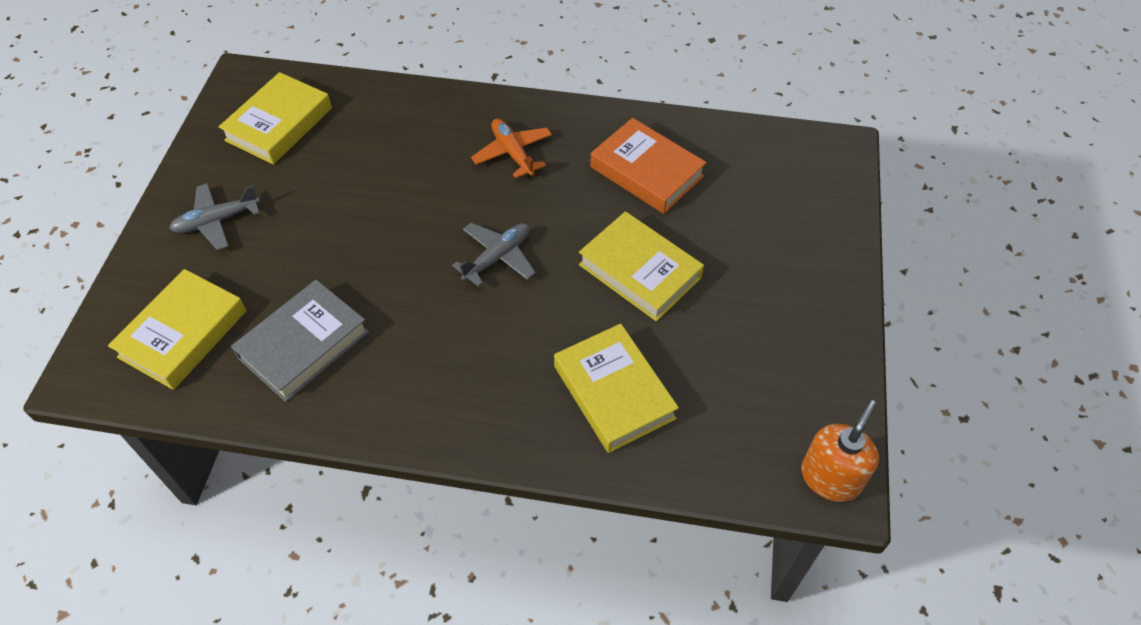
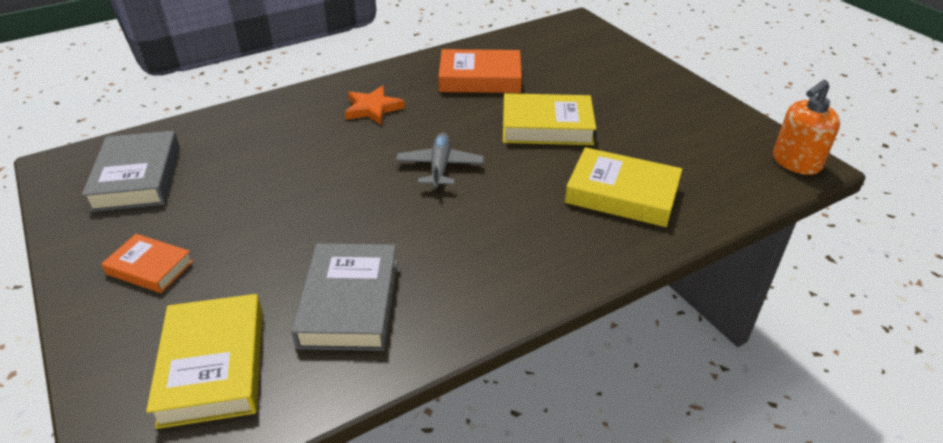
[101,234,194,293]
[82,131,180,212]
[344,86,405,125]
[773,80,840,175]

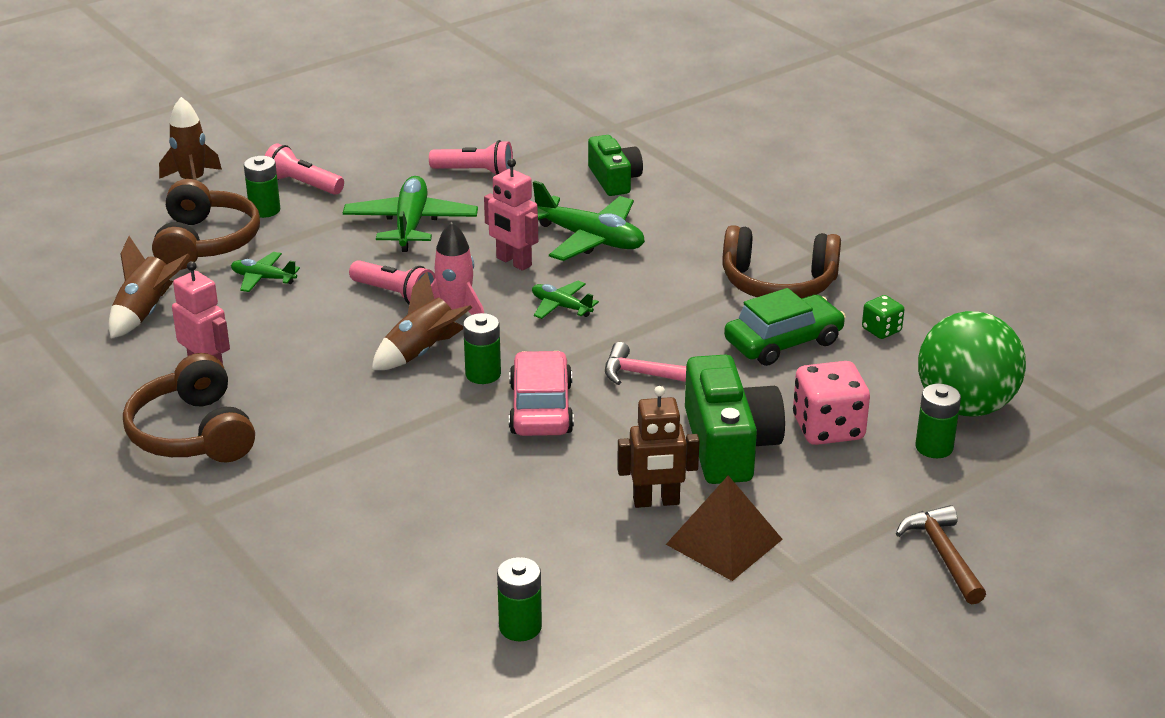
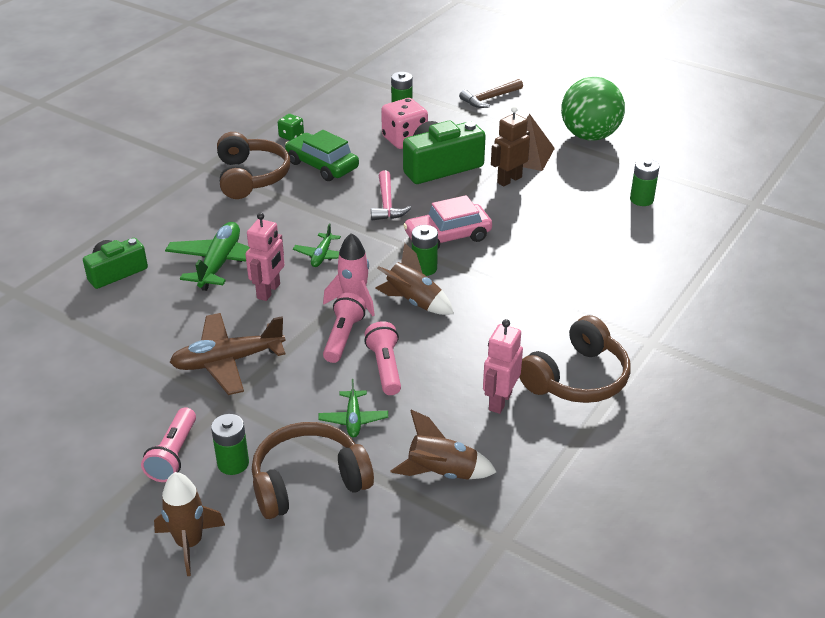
[170,313,286,395]
[364,321,401,395]
[491,106,530,187]
[561,77,625,141]

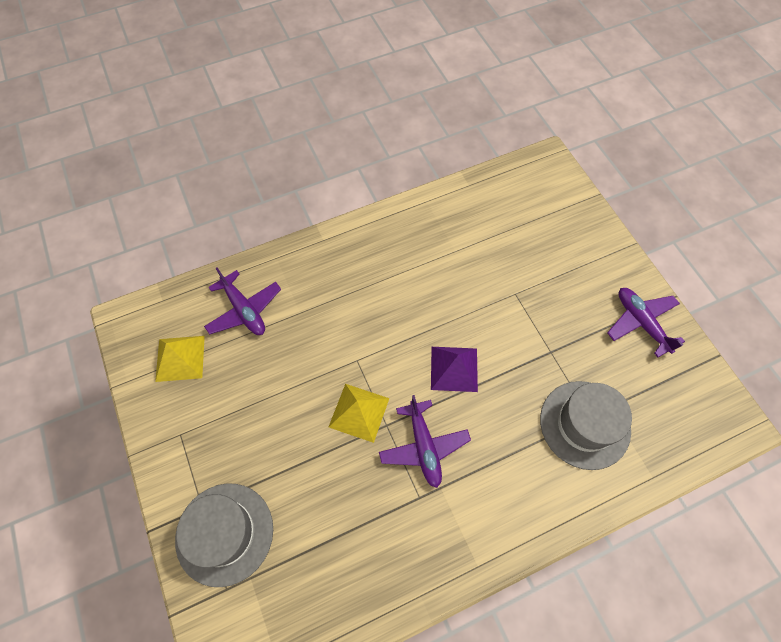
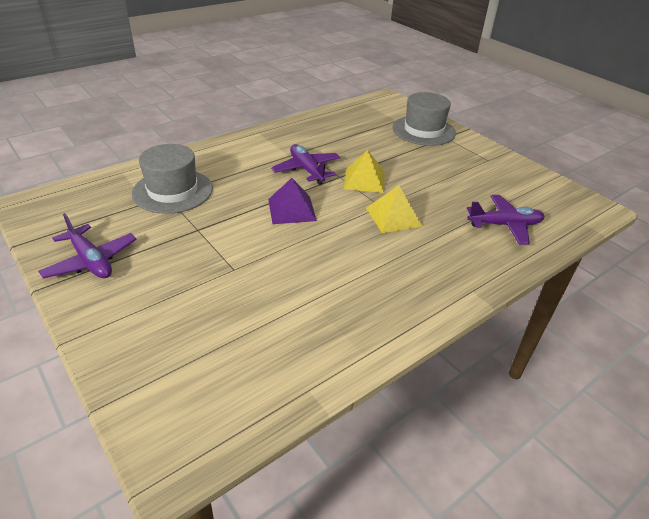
[366,185,423,233]
[467,195,545,245]

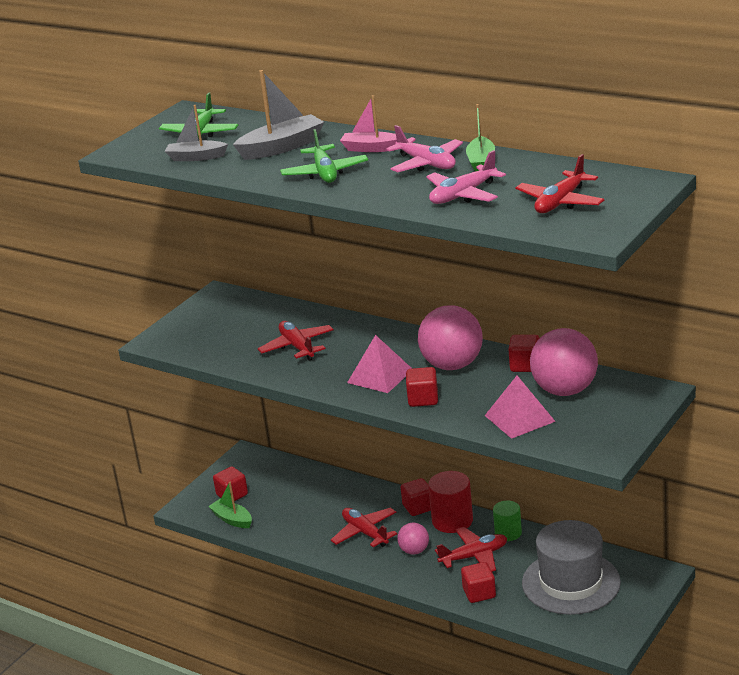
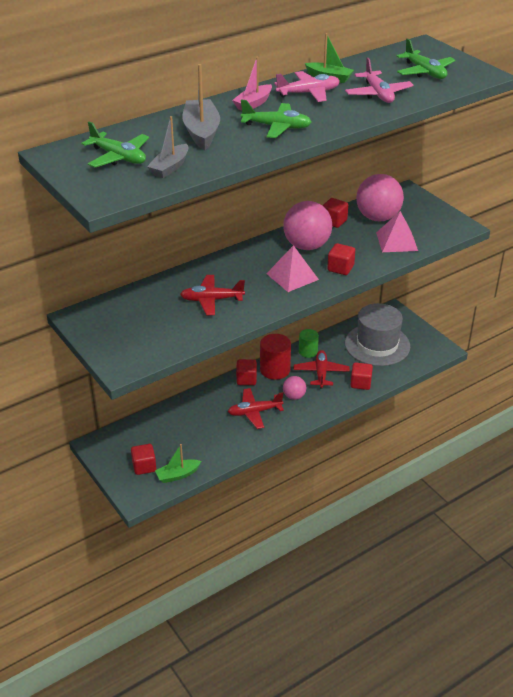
[397,38,455,79]

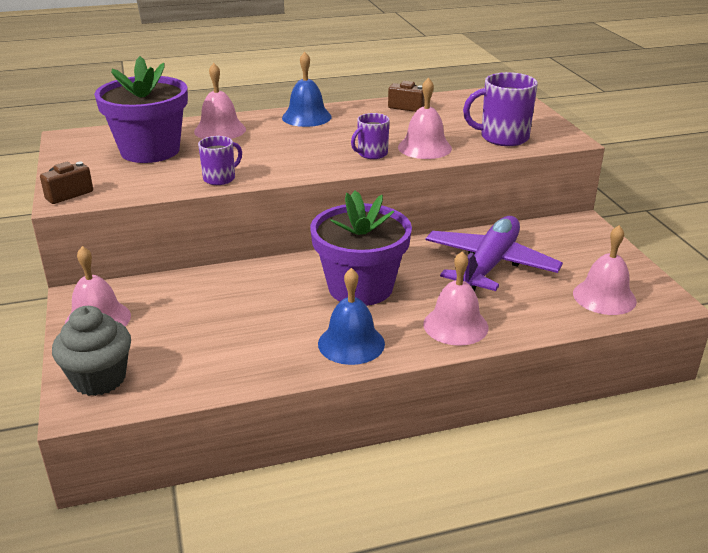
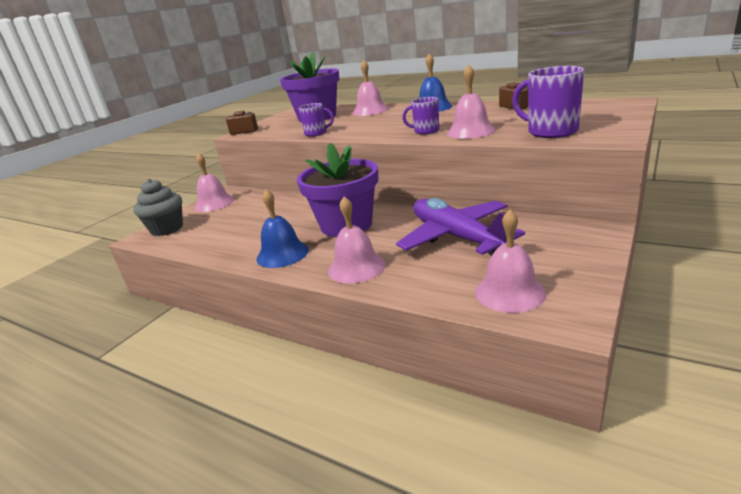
[396,198,525,256]

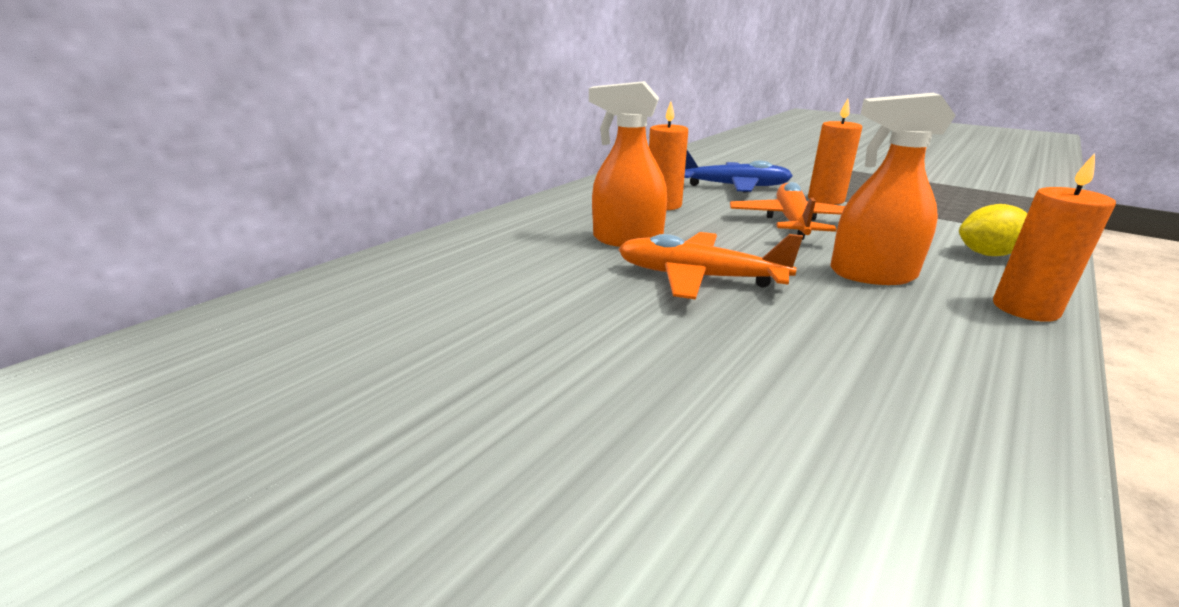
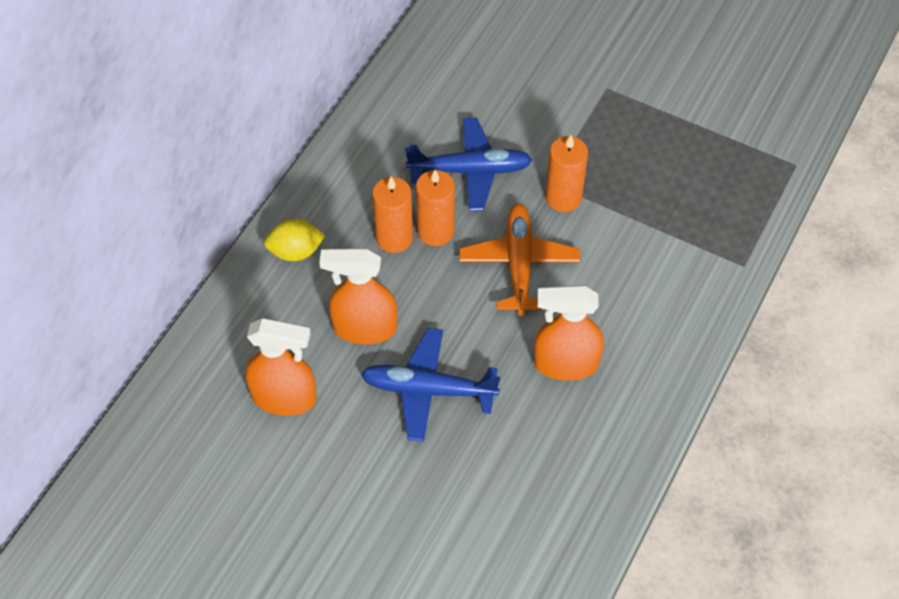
[361,328,500,442]
[264,219,326,261]
[416,170,455,246]
[245,318,316,416]

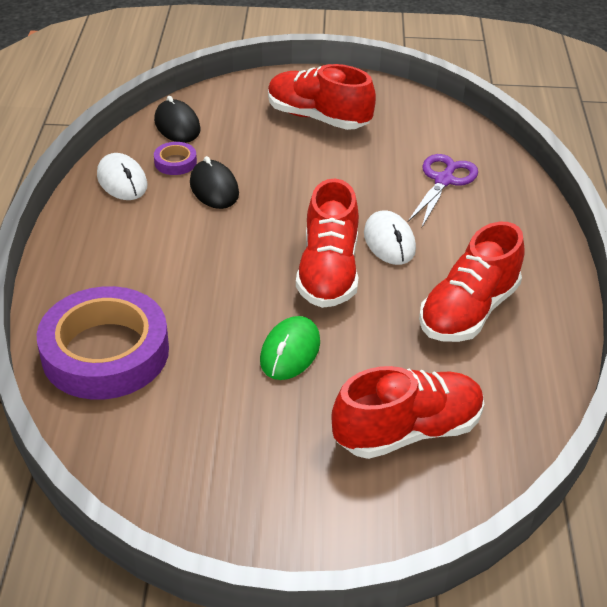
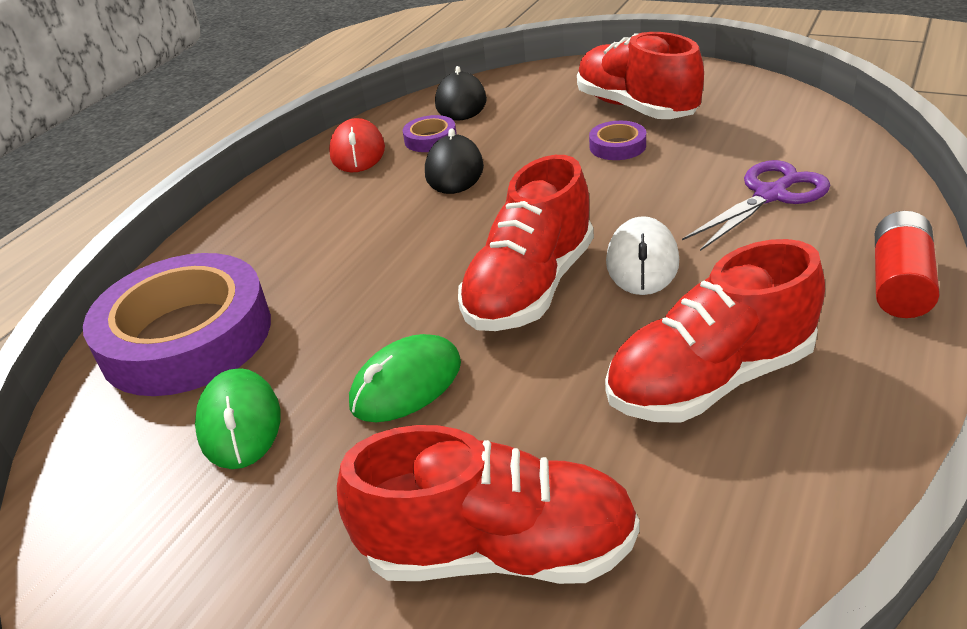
[329,118,385,172]
[195,368,281,469]
[589,121,646,160]
[875,211,940,318]

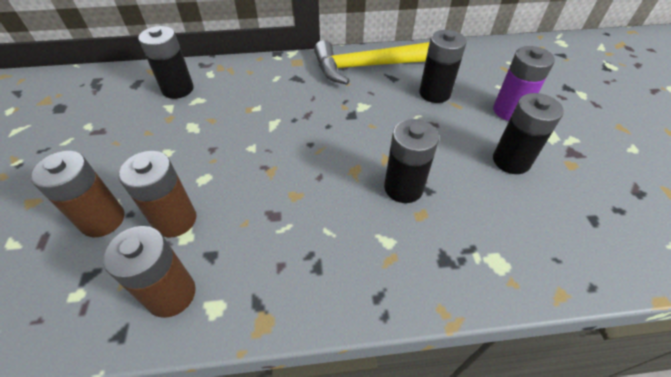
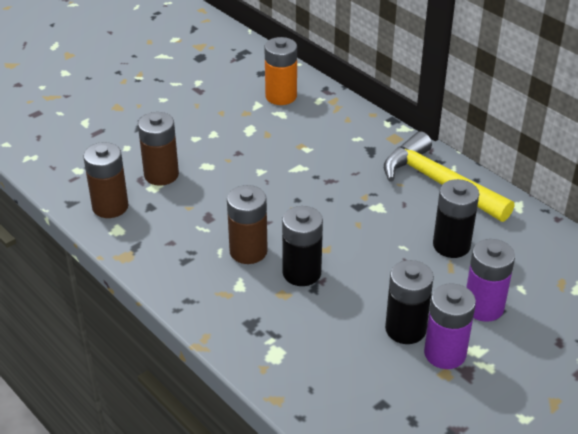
[227,185,268,264]
[264,37,297,105]
[424,283,476,369]

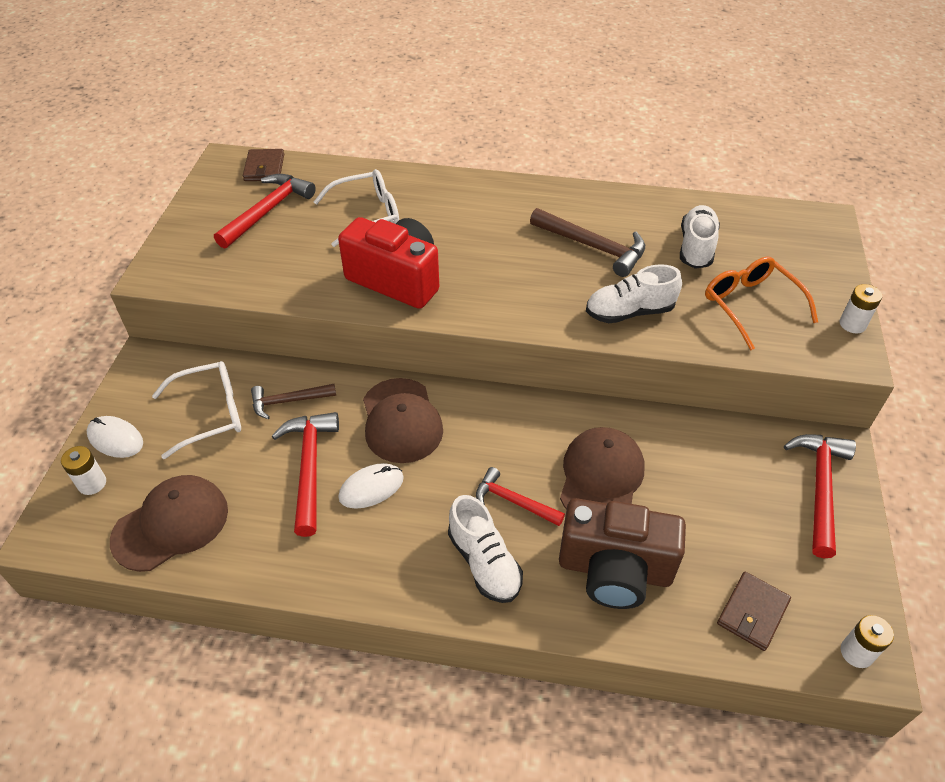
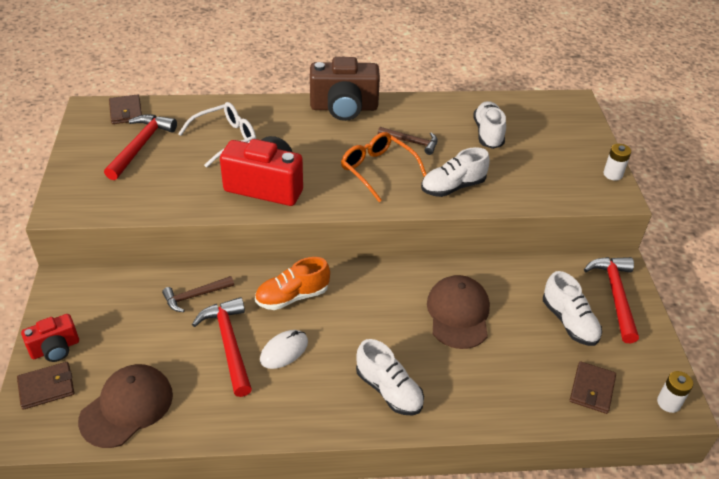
[17,362,74,410]
[21,314,79,362]
[152,361,241,459] (first image)
[255,257,330,310]
[476,467,565,526] (first image)
[378,127,438,155]
[310,57,380,121]
[341,132,427,202]
[543,271,602,346]

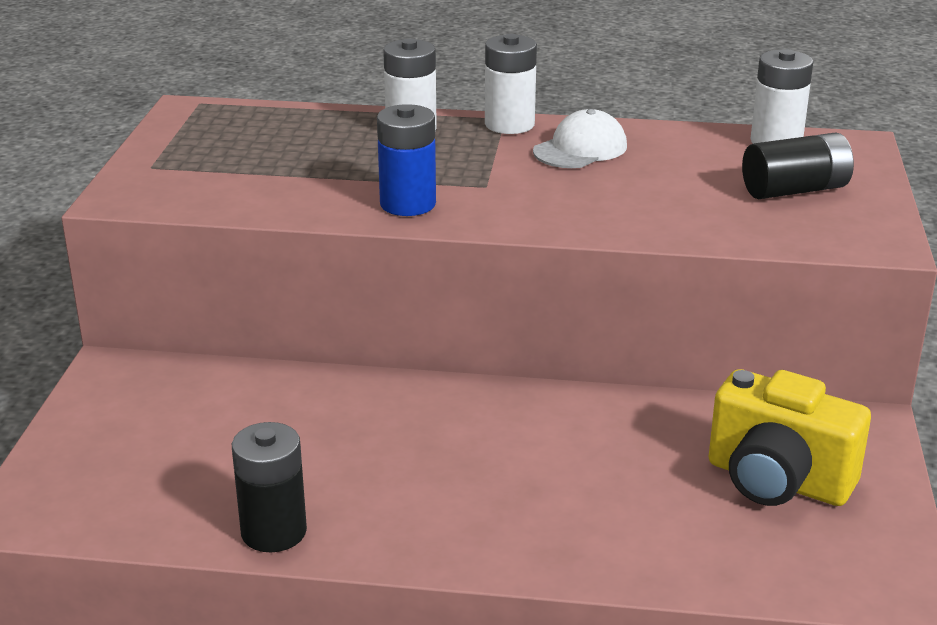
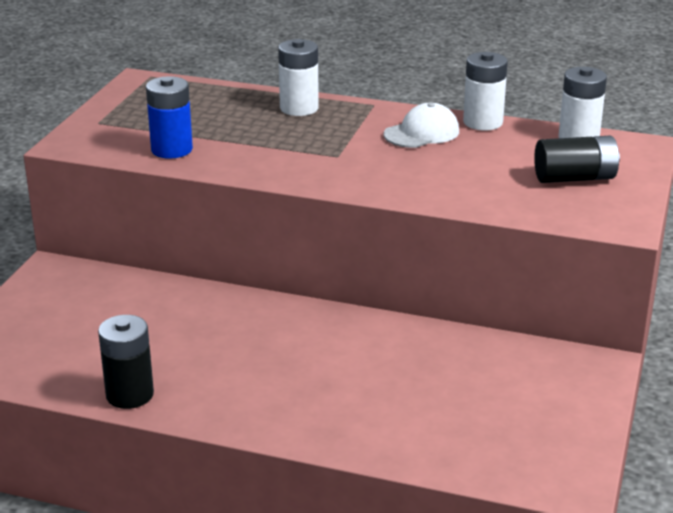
[146,76,193,158]
[463,52,508,130]
[709,369,871,506] (first image)

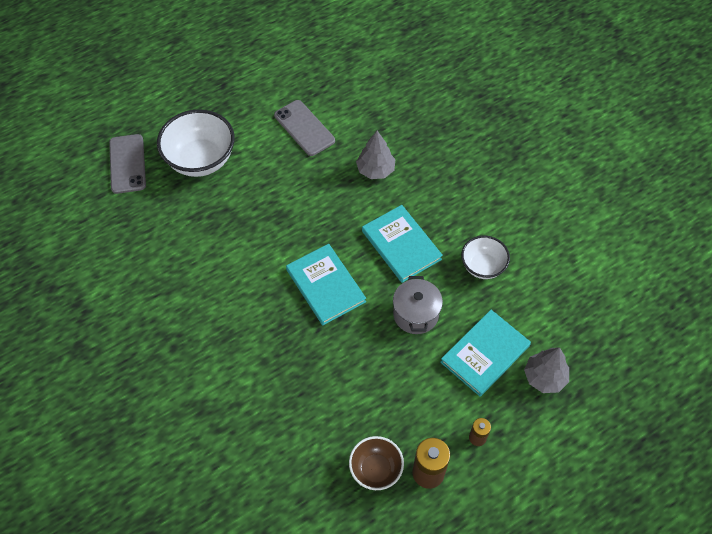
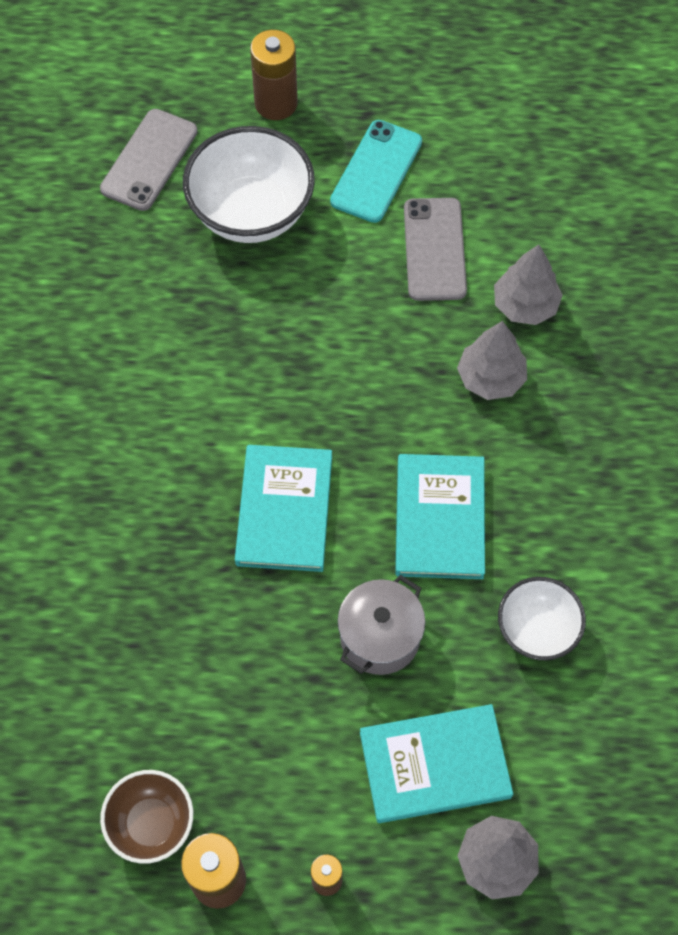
[250,30,298,120]
[330,120,422,223]
[494,244,563,325]

